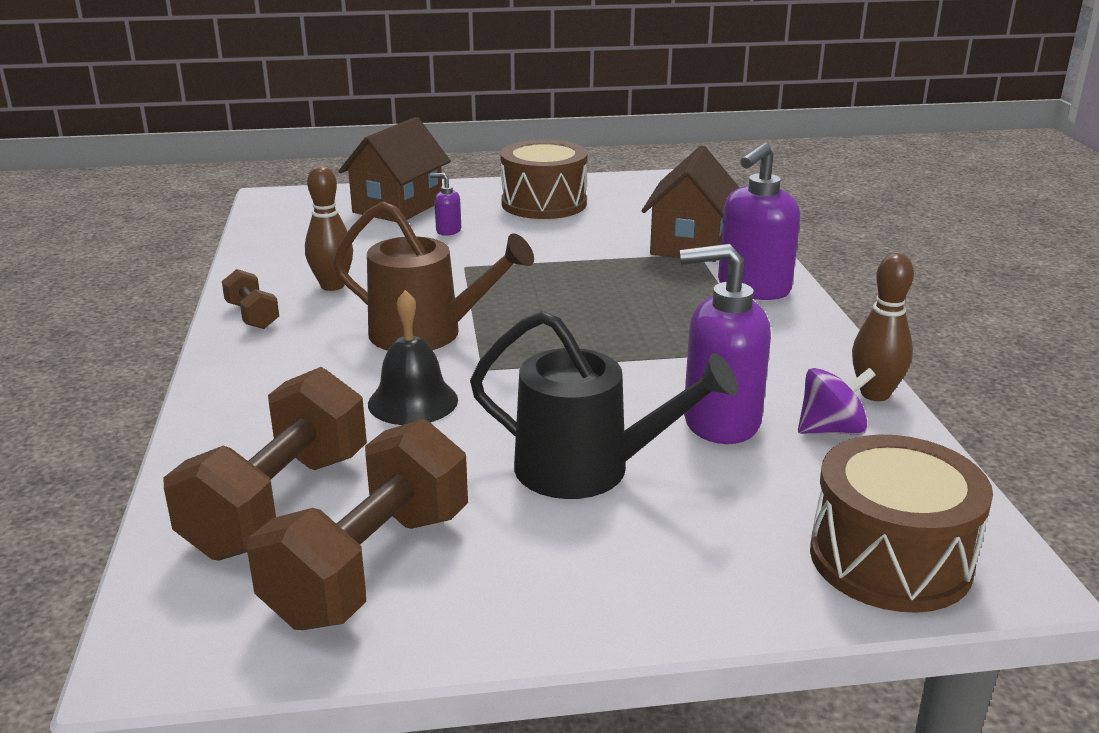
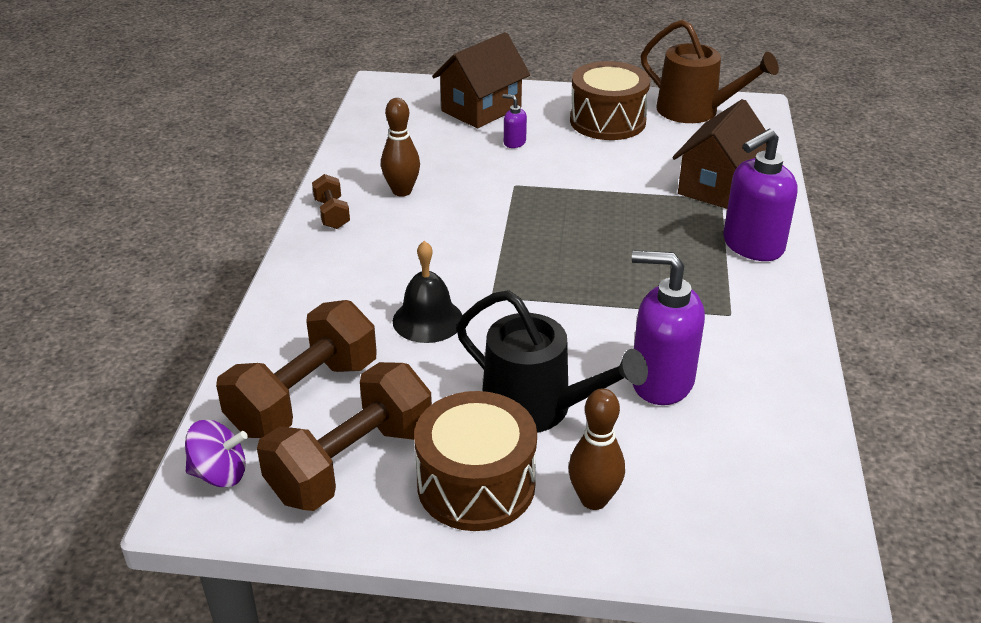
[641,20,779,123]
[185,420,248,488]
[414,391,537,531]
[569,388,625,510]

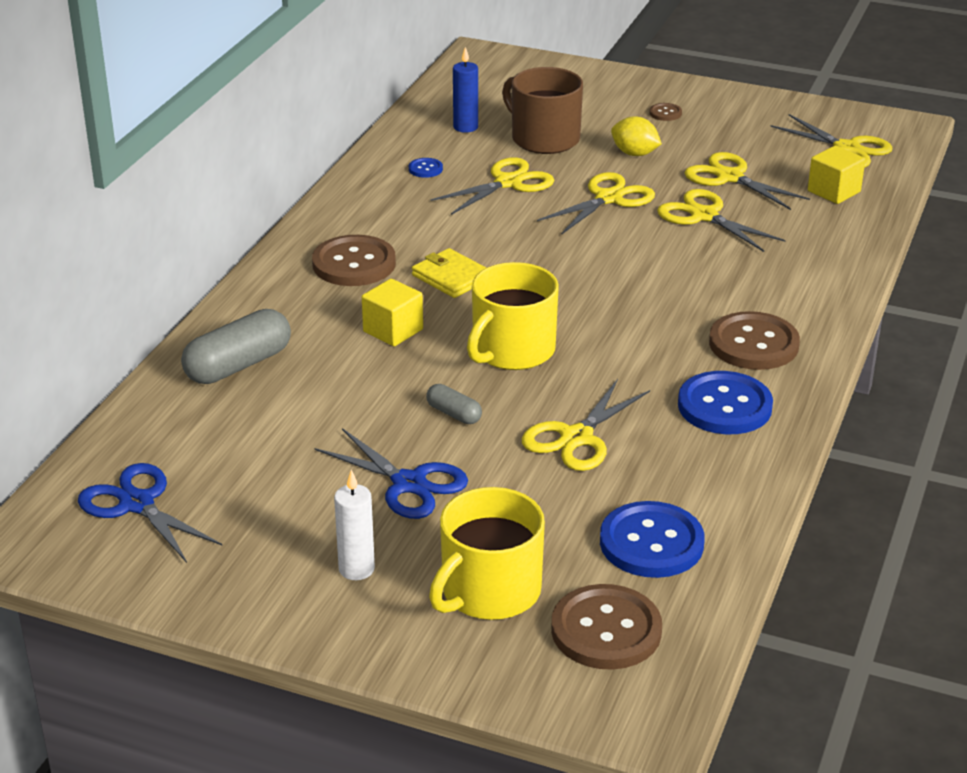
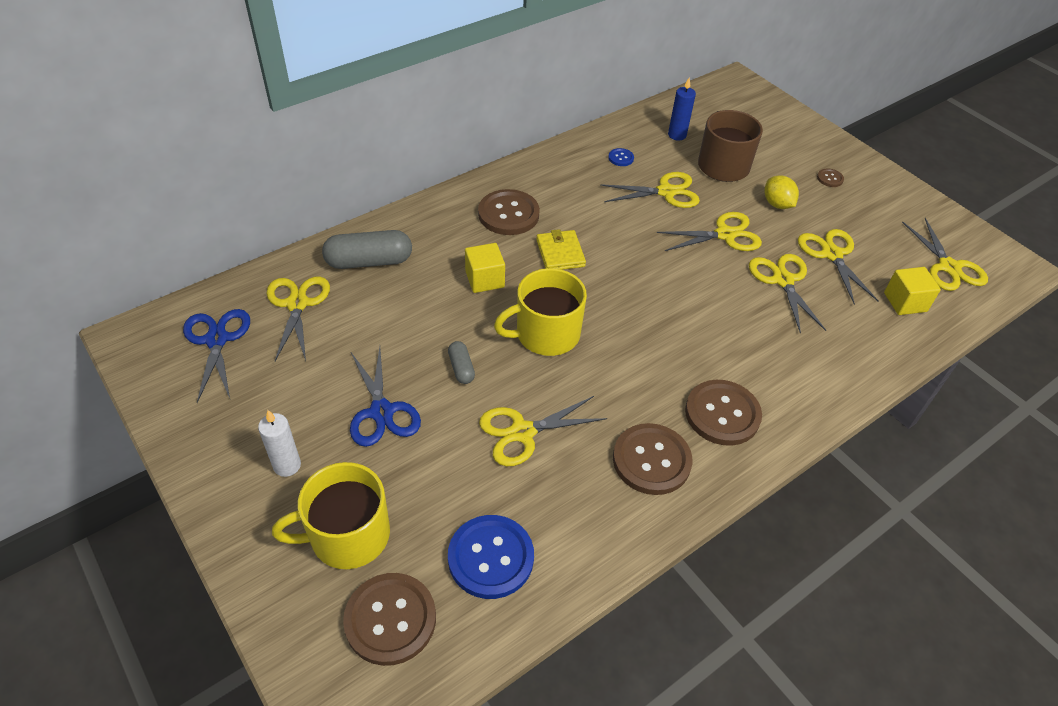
[613,423,692,495]
[267,277,330,361]

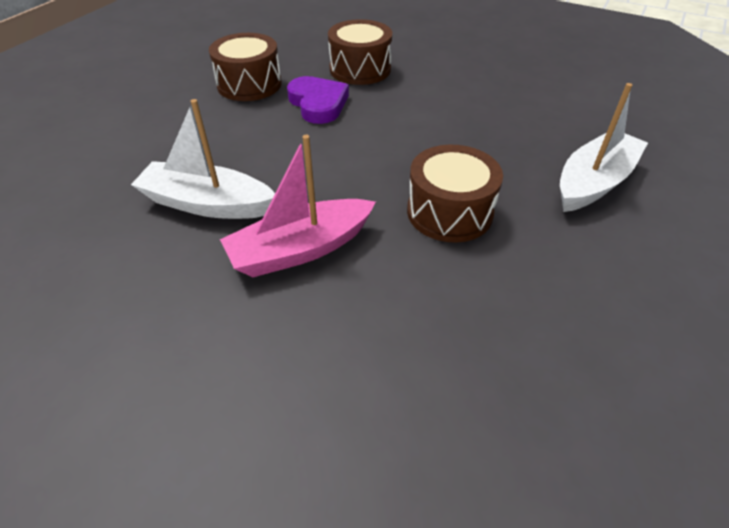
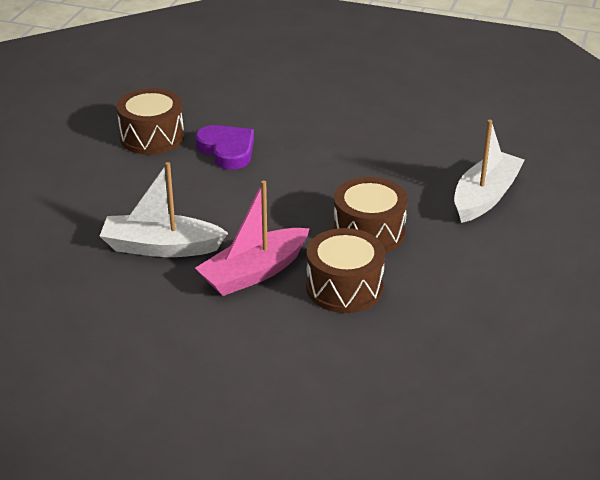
[306,228,385,313]

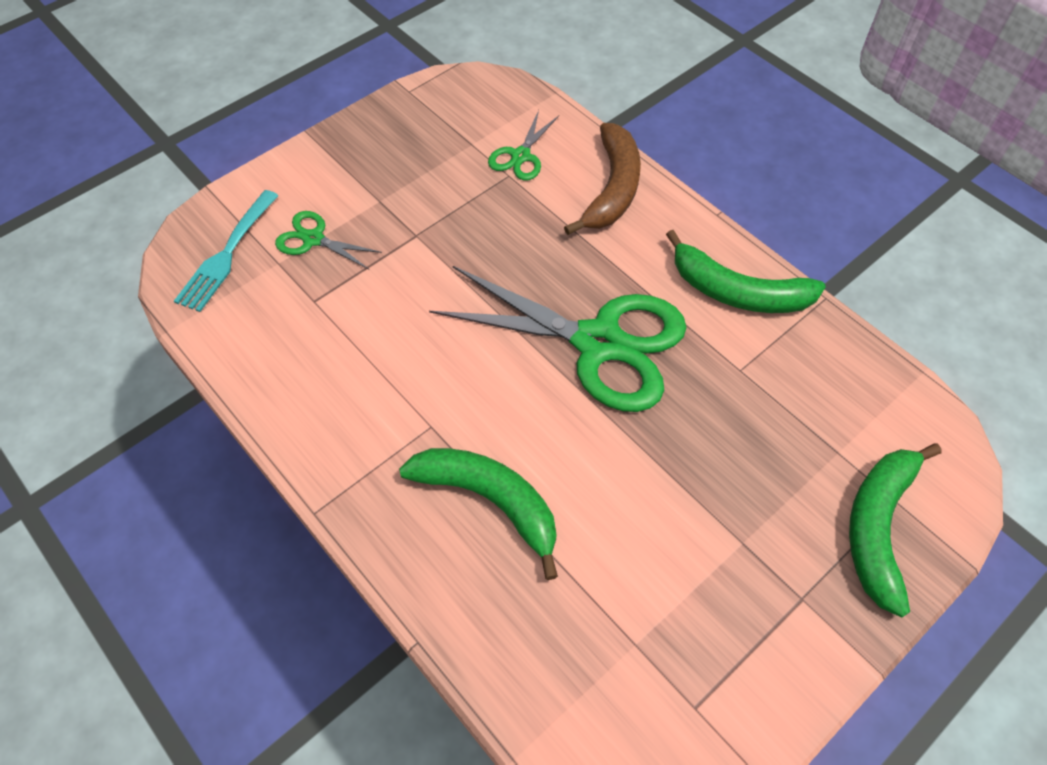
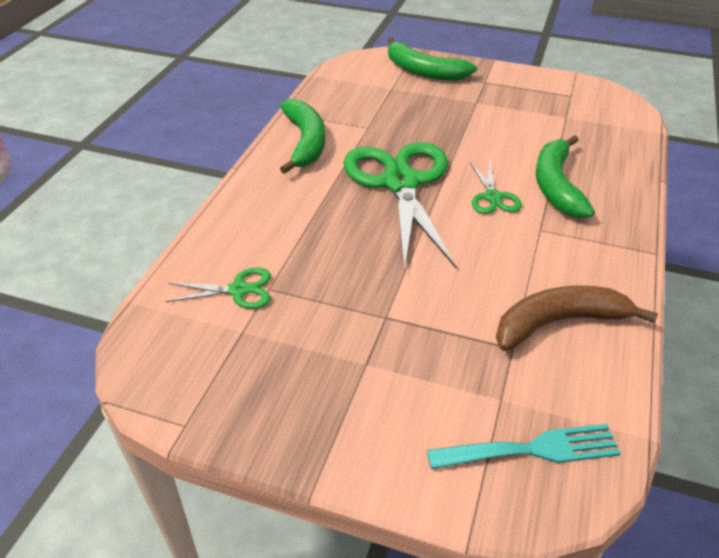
[470,160,522,214]
[496,286,658,351]
[388,37,477,81]

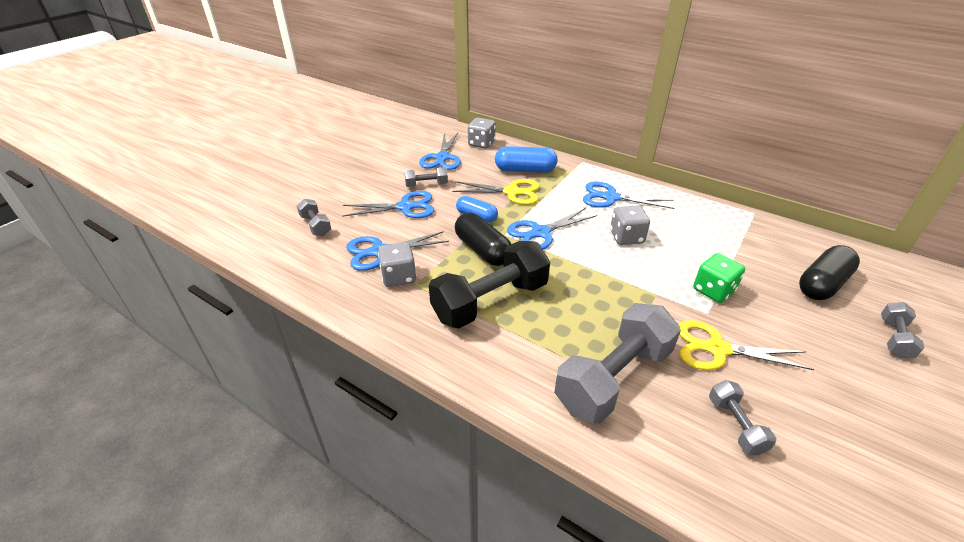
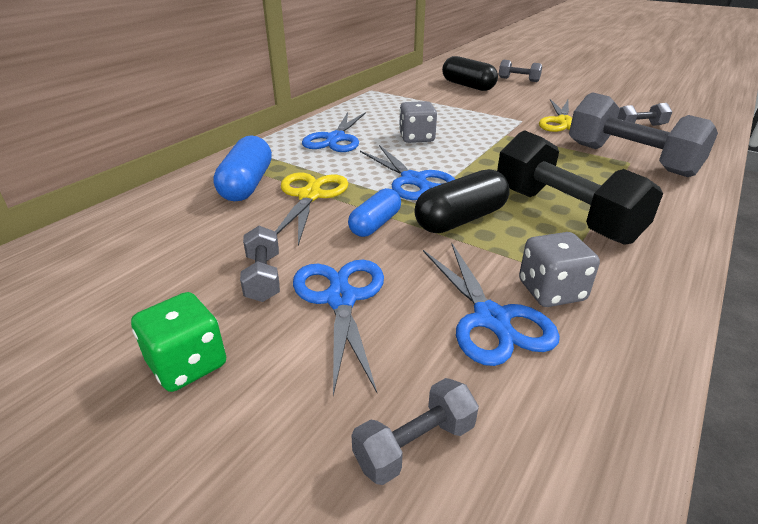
[419,133,461,170] (first image)
[468,118,496,149] (first image)
[131,292,226,392]

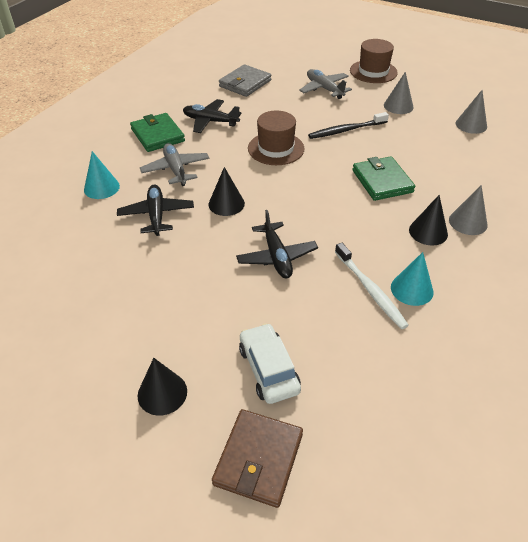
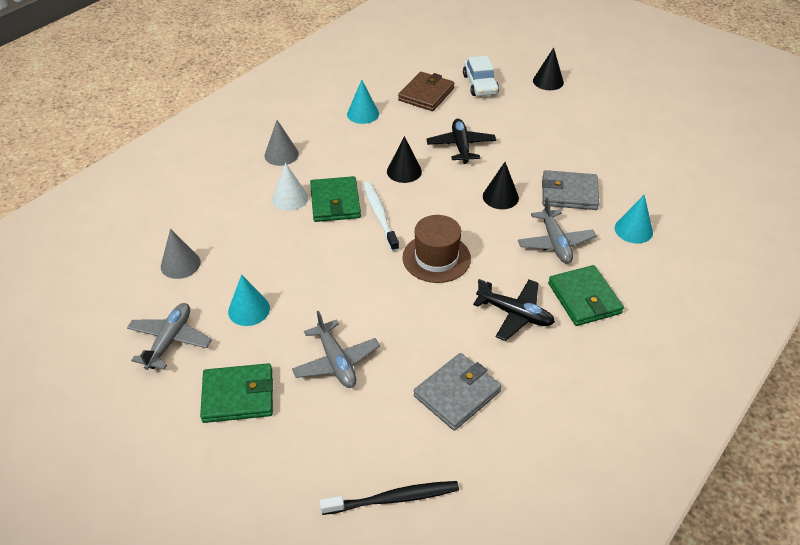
[542,170,599,210]
[398,72,454,111]
[320,481,459,515]
[363,182,399,251]
[200,363,273,423]
[228,274,270,326]
[387,136,422,183]
[127,303,212,370]
[272,163,308,211]

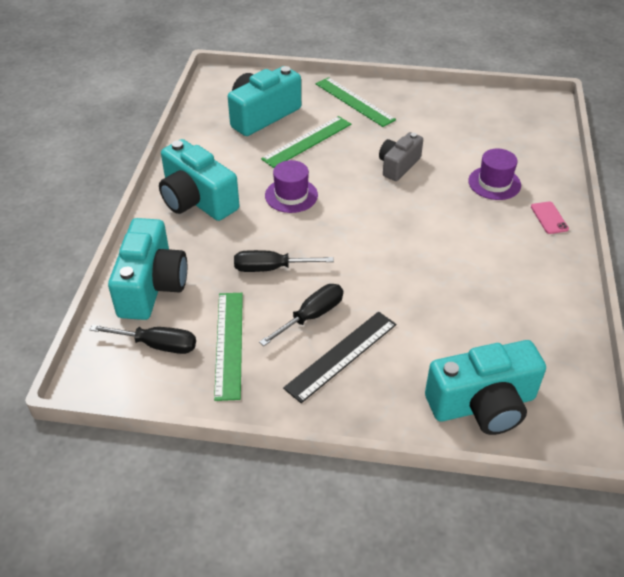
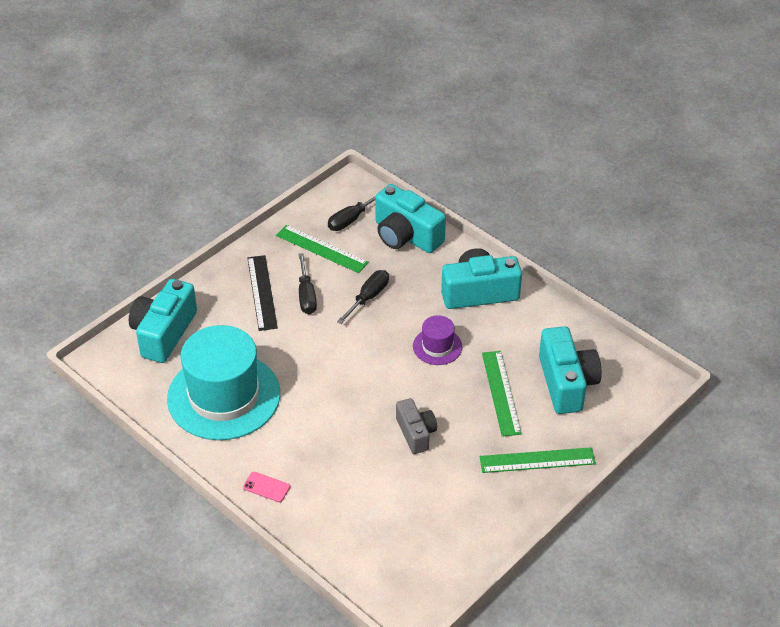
[468,148,521,200] (first image)
[167,325,280,440]

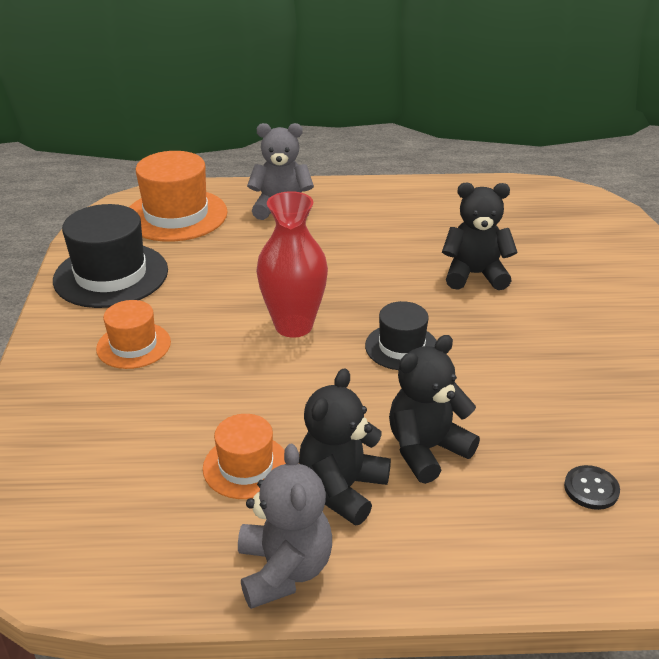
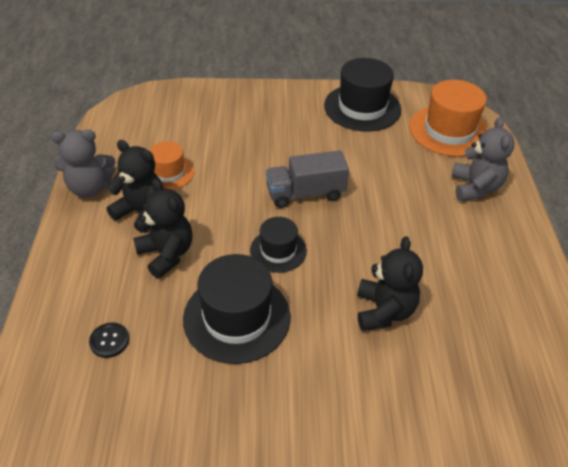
[96,300,171,369] (first image)
[266,150,349,208]
[183,254,291,364]

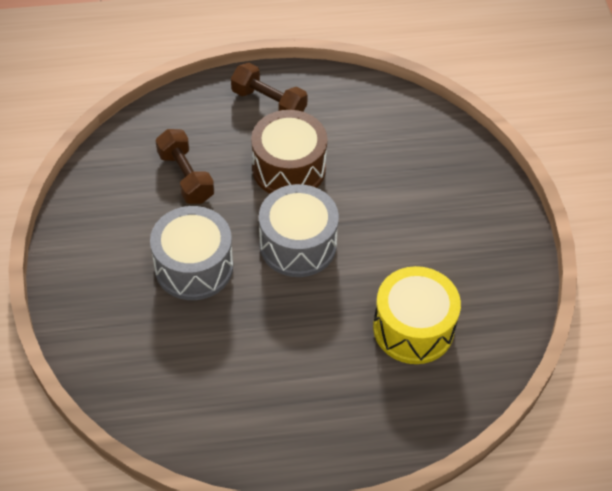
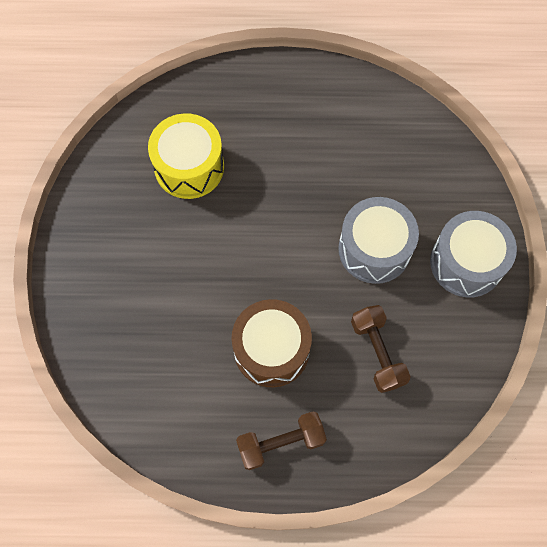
[236,411,327,470]
[430,211,517,297]

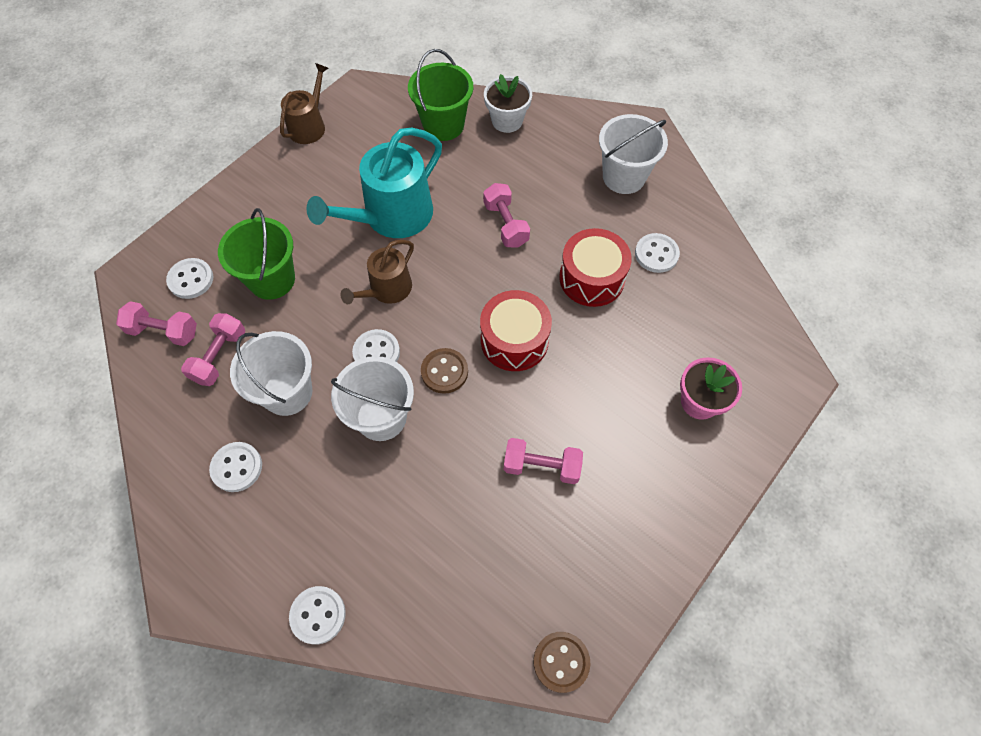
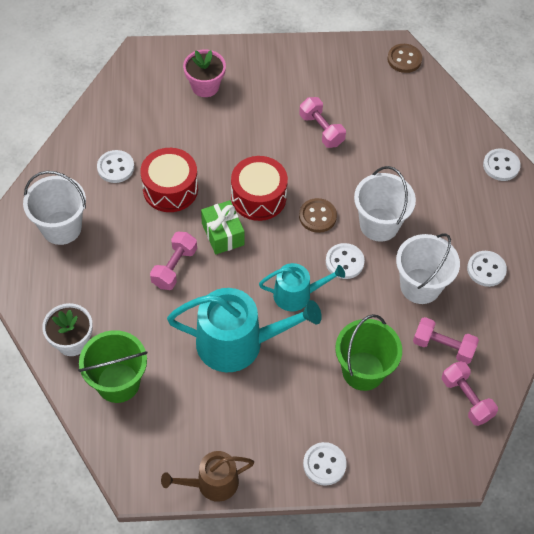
[303,442,347,486]
[413,317,479,364]
[259,263,345,311]
[201,200,245,254]

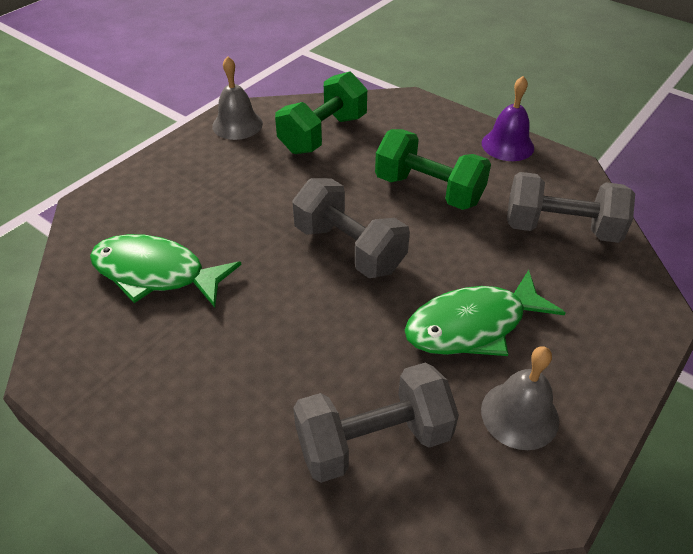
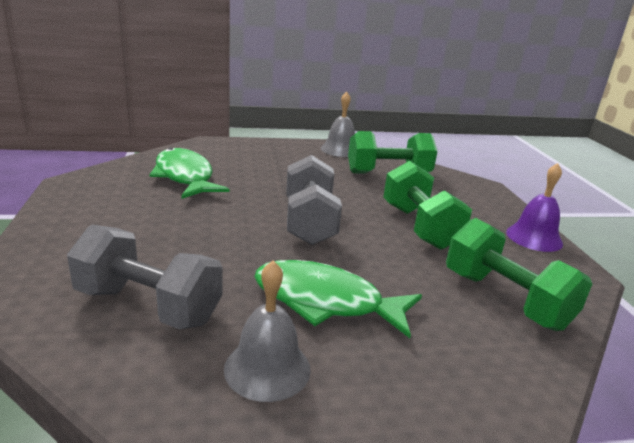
[446,218,592,331]

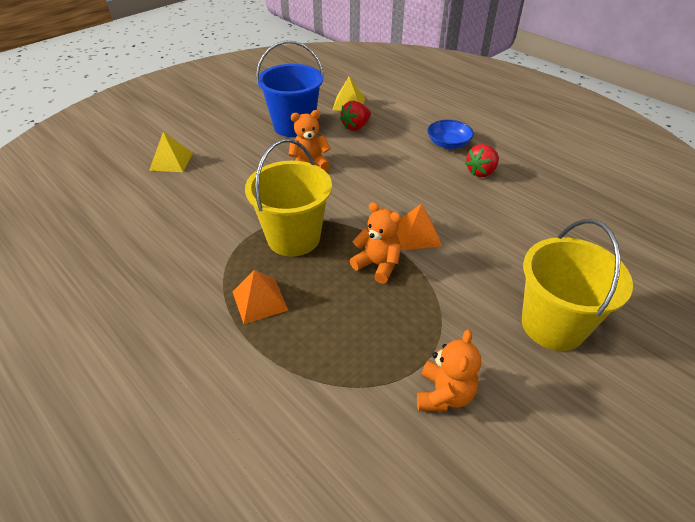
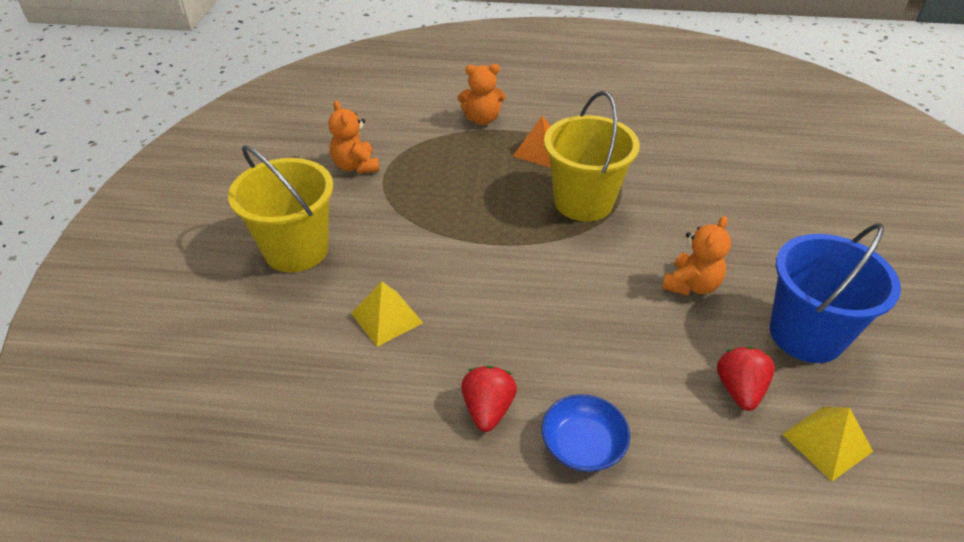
[351,282,423,347]
[458,64,506,125]
[397,203,442,250] (first image)

